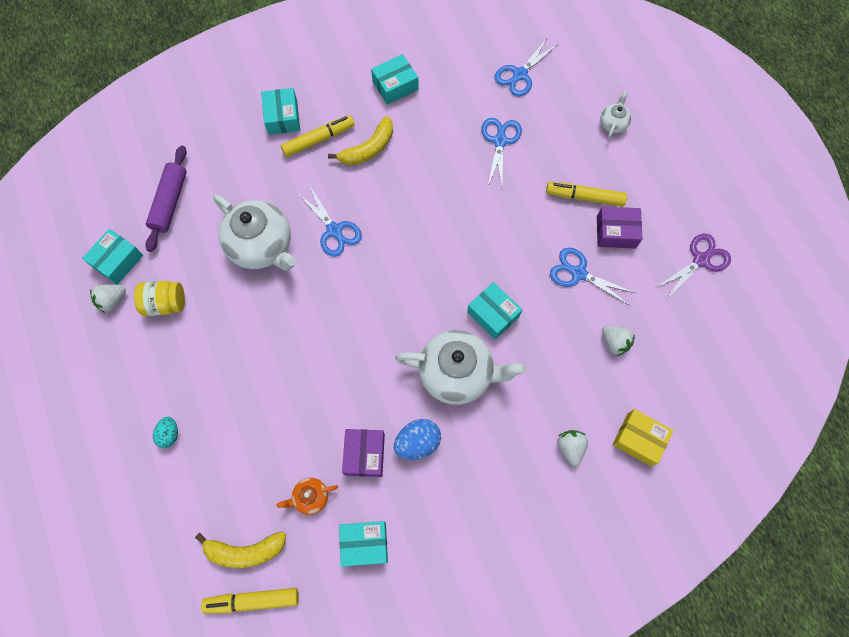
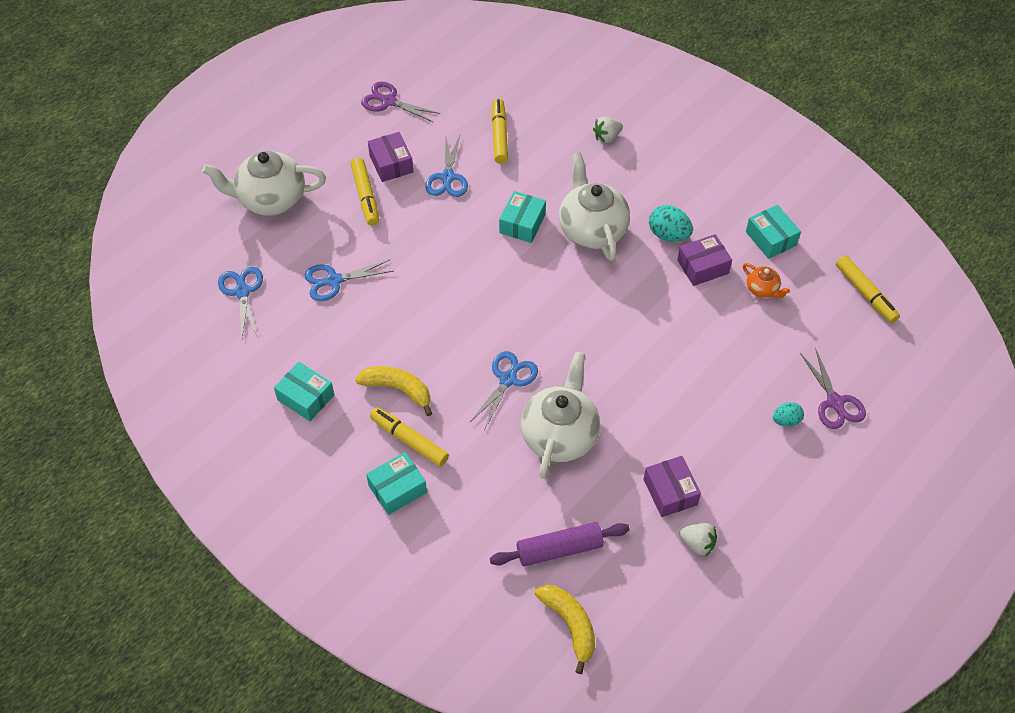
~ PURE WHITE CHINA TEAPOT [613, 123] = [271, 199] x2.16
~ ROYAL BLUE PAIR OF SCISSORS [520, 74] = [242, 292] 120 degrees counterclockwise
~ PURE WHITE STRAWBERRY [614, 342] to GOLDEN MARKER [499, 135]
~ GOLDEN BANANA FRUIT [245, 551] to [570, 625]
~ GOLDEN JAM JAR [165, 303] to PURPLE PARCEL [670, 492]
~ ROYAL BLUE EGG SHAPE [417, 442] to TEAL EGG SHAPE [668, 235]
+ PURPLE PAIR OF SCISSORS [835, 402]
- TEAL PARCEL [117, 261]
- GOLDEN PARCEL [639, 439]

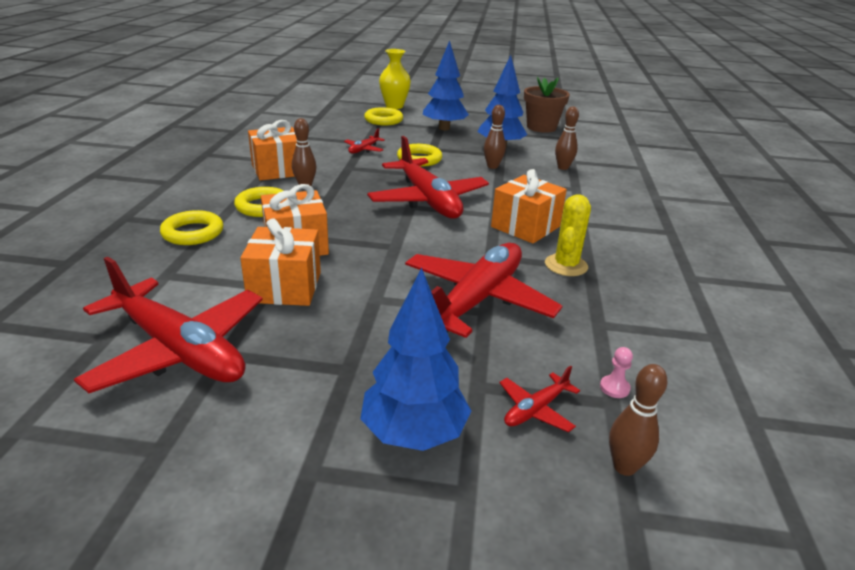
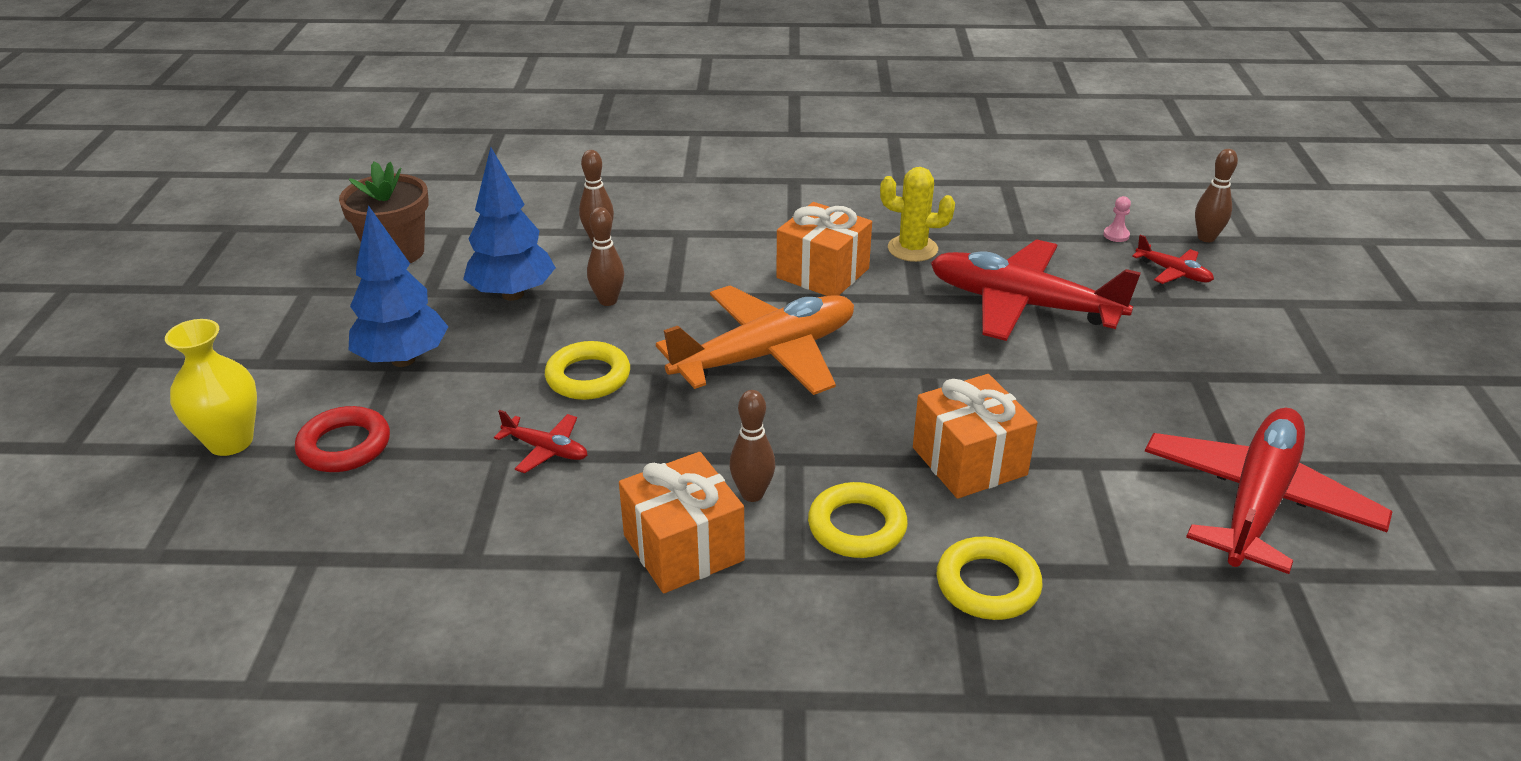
~ GOLDEN RING [383, 120] to RED RING [344, 446]
~ RED AEROPLANE [428, 200] to BRIGHT ORANGE AEROPLANE [766, 355]
- BRIGHT ORANGE WRAPPED GIFT [285, 287]
- ROYAL BLUE TOY TREE [414, 434]

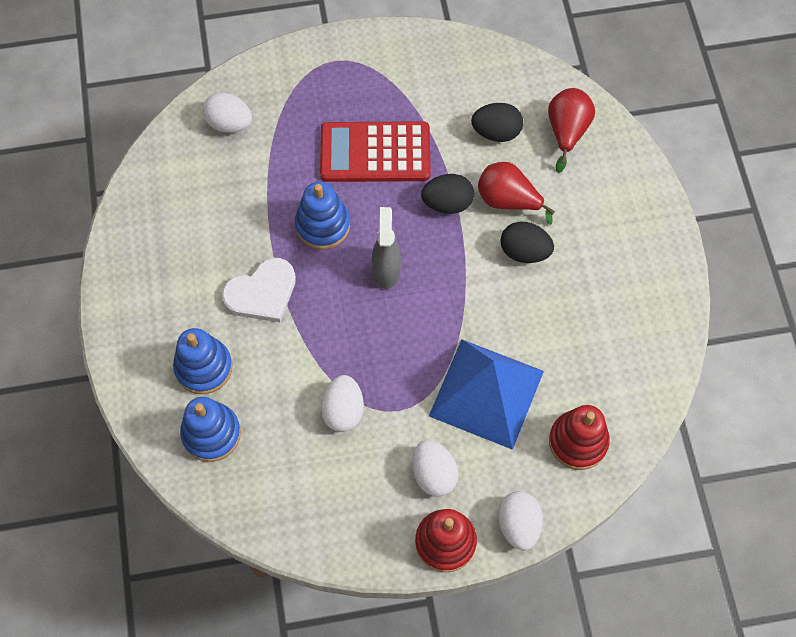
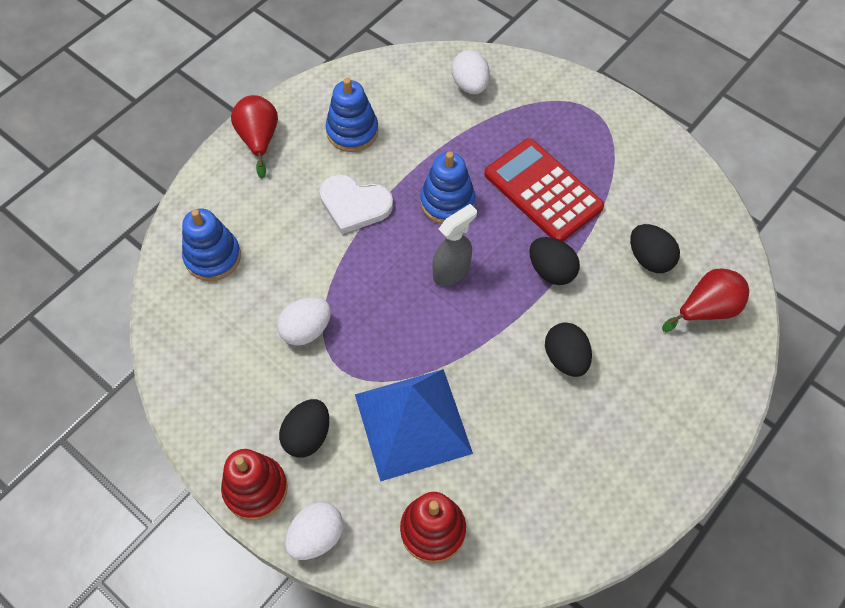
~ RED PEAR FRUIT [508, 200] to [259, 140]
~ PURE WHITE EGG SHAPE [433, 474] to EBONY EGG SHAPE [307, 436]
~ ROYAL BLUE RING STACKER [203, 367] to [352, 131]

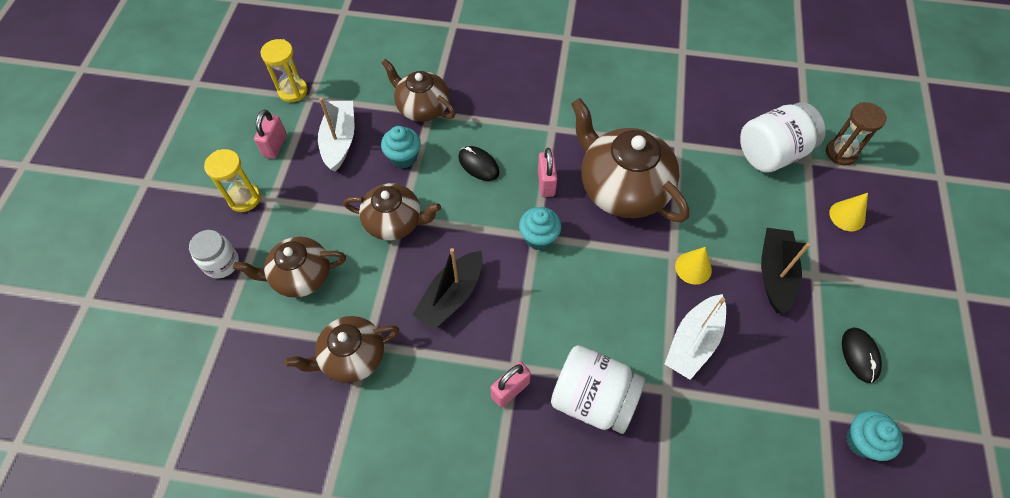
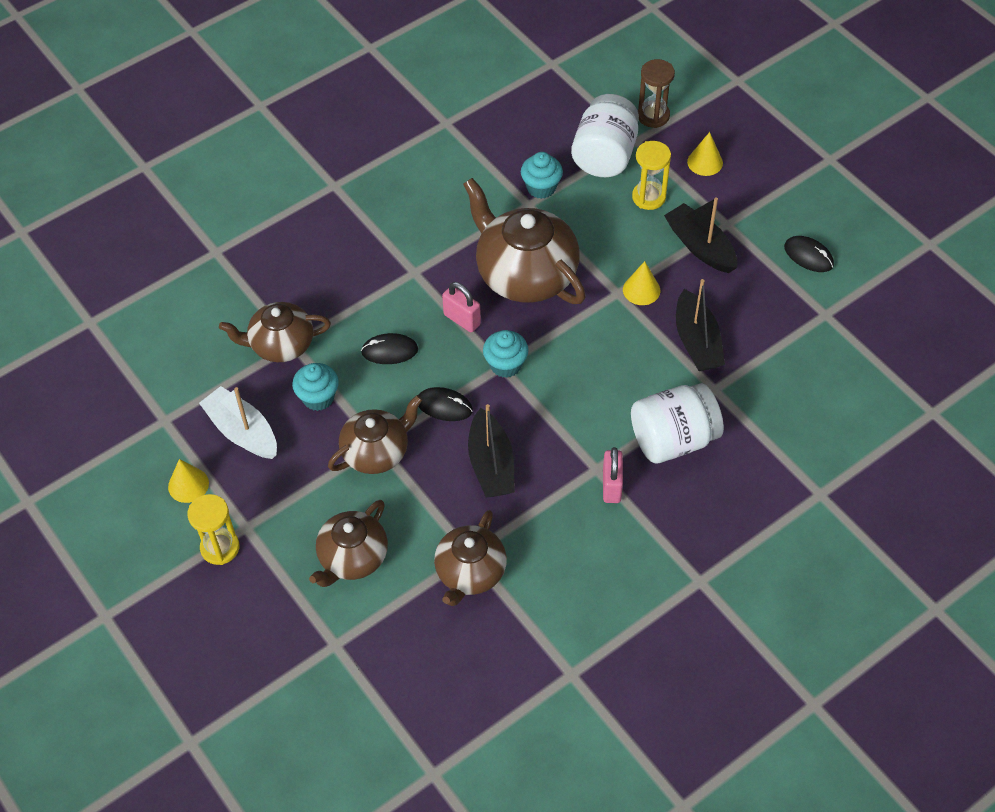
~ PINK SMALL LOCK [275, 146] to GOLDEN CONE SHAPE [188, 485]
+ EBONY PC MOUSE [444, 406]
~ DARK BROWN CHINA TEAPOT [622, 188] = [525, 274] 45 degrees clockwise
~ TEAL CUPCAKE [862, 441] to [541, 188]
~ GOLDEN HOURGLASS [293, 91] to [648, 197]
~ PURE WHITE SAILBOAT [693, 342] to EBONY SAILBOAT [697, 341]
- PURE WHITE JAM JAR [221, 263]

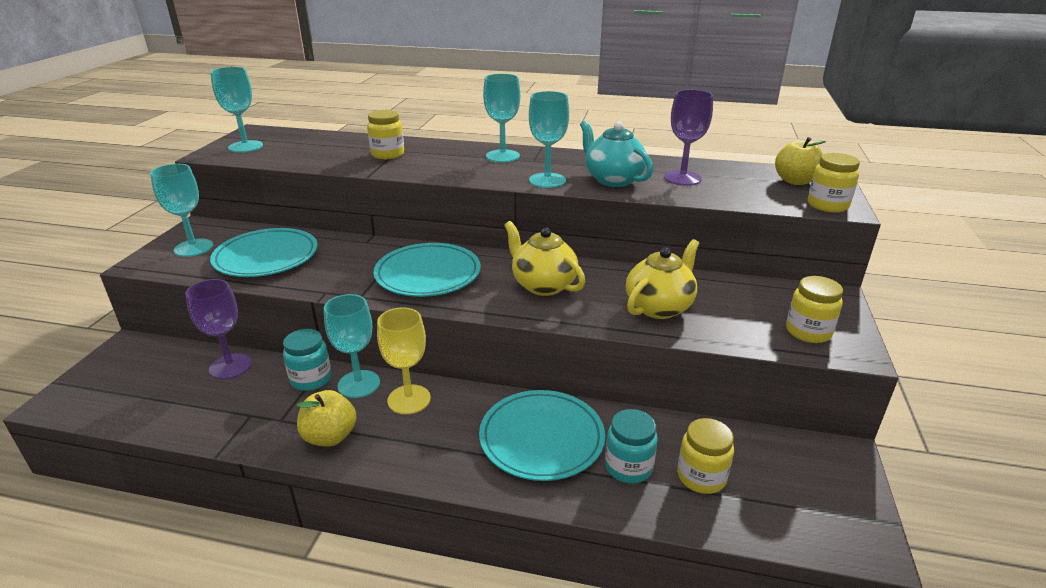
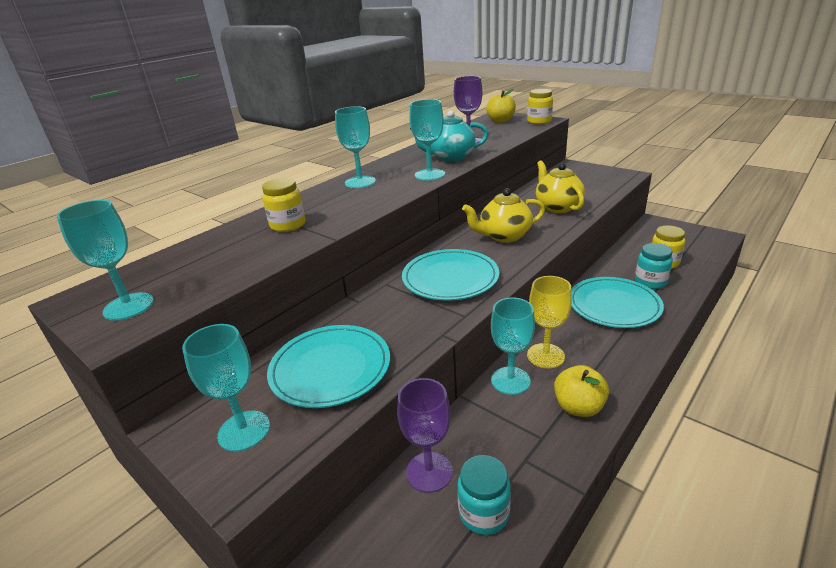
~ TEAL JAM JAR [311, 379] to [484, 513]
- GOLDEN JAM JAR [808, 332]

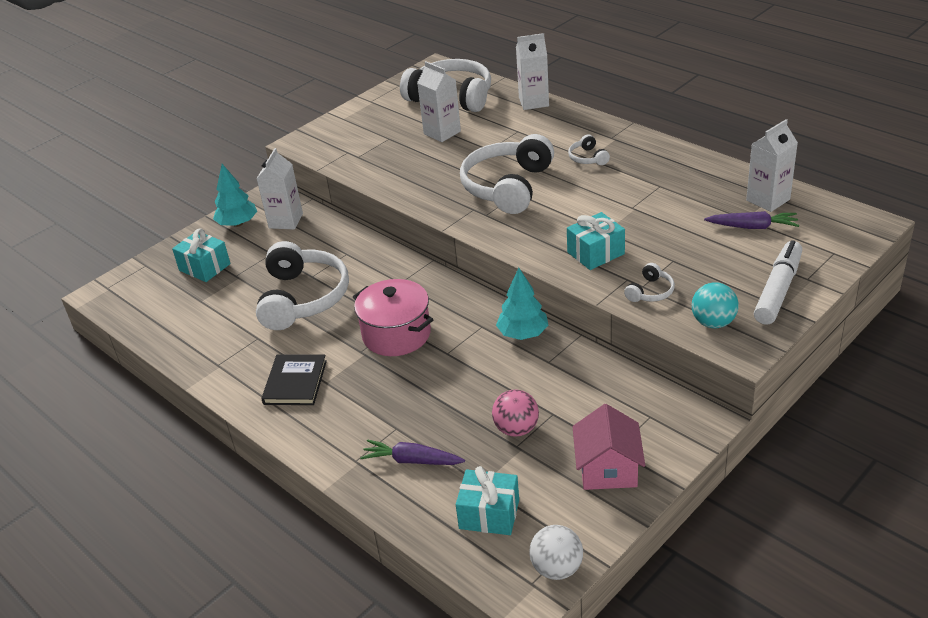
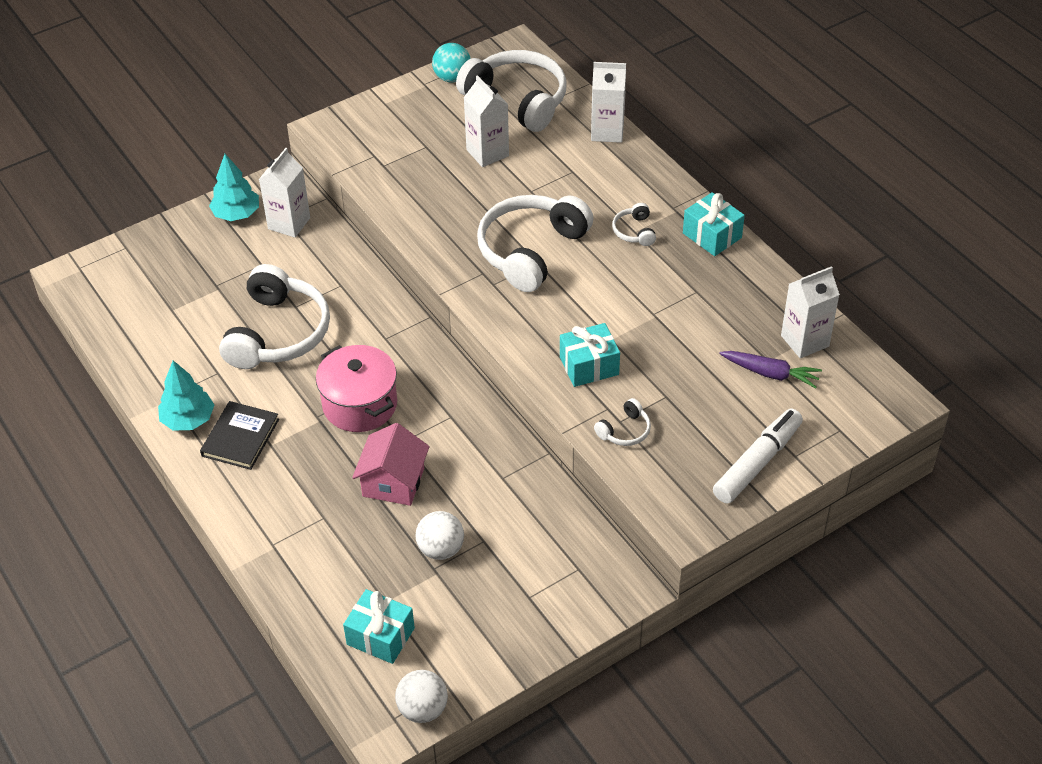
~ TEAL TOY TREE [523, 334] to [188, 420]
~ PINK HOUSE [608, 469] to [393, 482]
~ PINK BALL [516, 429] to PURE WHITE BALL [441, 549]
~ TEAL BALL [713, 322] to [452, 78]
~ TEAL WRAPPED GIFT [205, 267] to [712, 235]
- PURPLE ROOT VEGETABLE [412, 460]

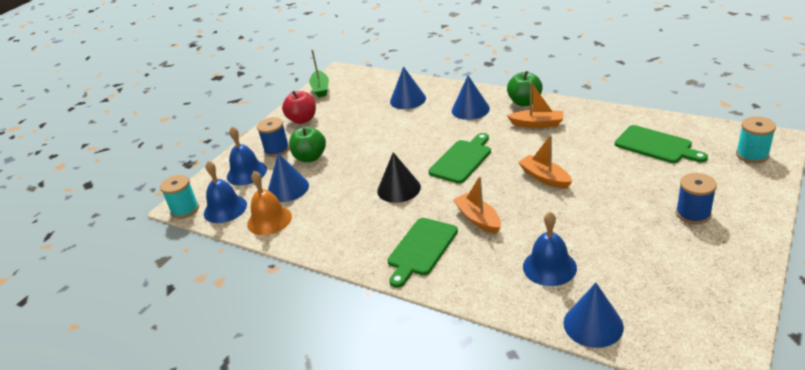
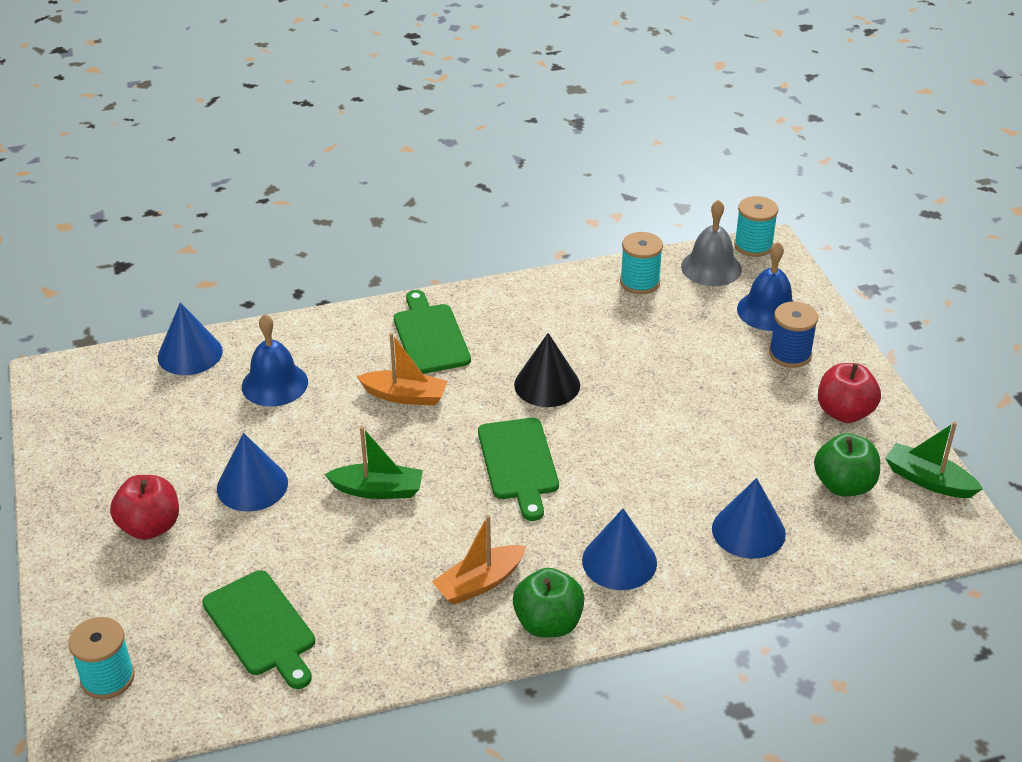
~ ROYAL BLUE BOBBIN [693, 214] to RED TOY APPLE [150, 527]
~ EMERALD CUTTING BOARD [656, 145] = [262, 627] 120 degrees counterclockwise
~ ROYAL BLUE CONE SHAPE [288, 188] to [252, 485]
~ BRIGHT ORANGE SAILBOAT [545, 178] to EMERALD SAILBOAT [378, 490]
~ BRIGHT ORANGE BELL [269, 220] to TEAL BOBBIN [639, 282]
~ ROYAL BLUE BELL [225, 209] to ASH-GREY BELL [711, 267]
~ EMERALD TOY APPLE [310, 157] to [844, 485]

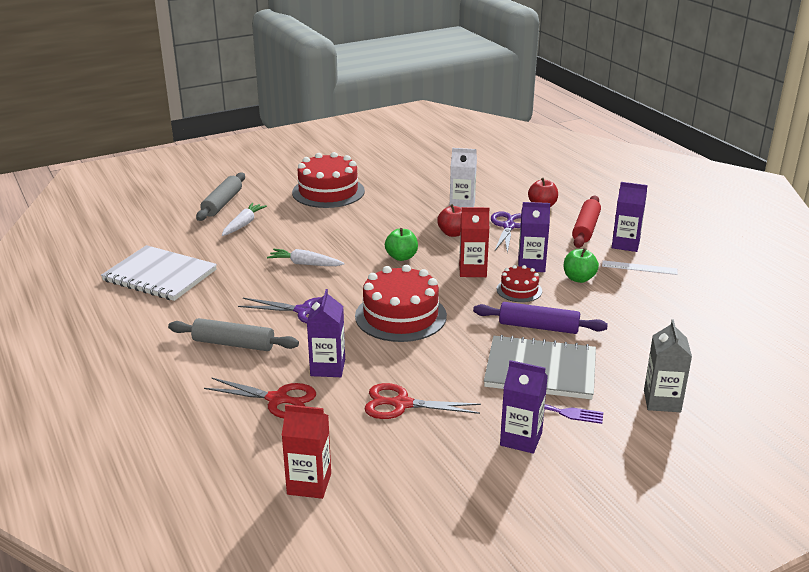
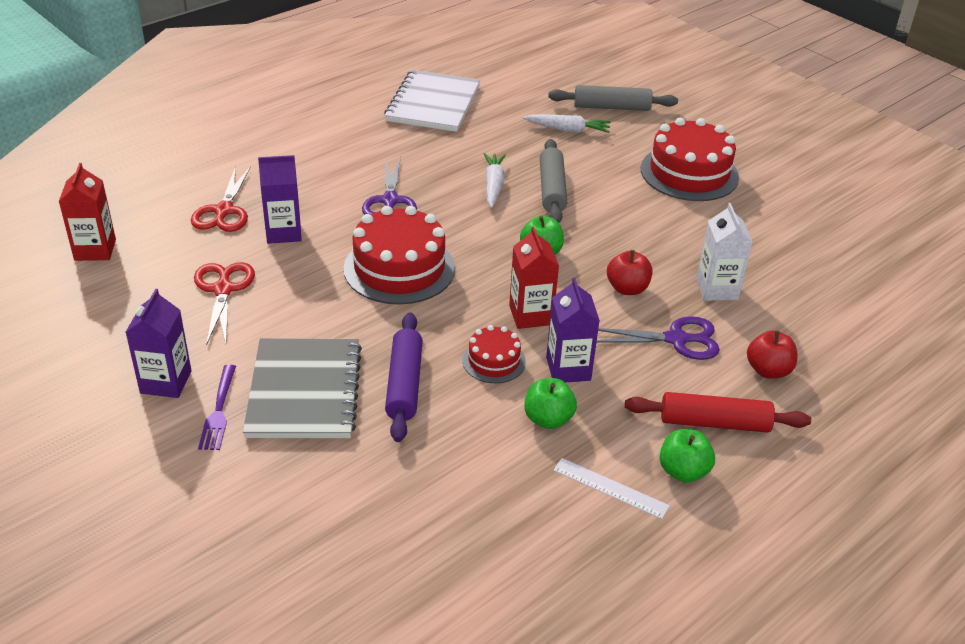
~ ASH-GREY DOUGH ROLLER [234, 344] to [552, 189]
~ PURE WHITE RULER [639, 267] = [610, 488] 60 degrees counterclockwise
~ PURPLE MILK CARTON [625, 244] to EMERALD TOY APPLE [683, 471]
- ASH-GREY MILK CARTON [662, 401]

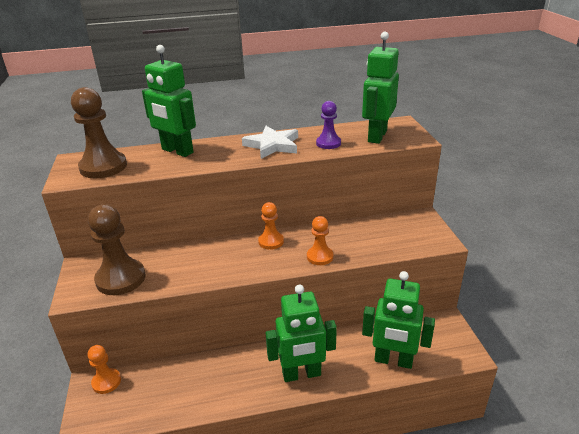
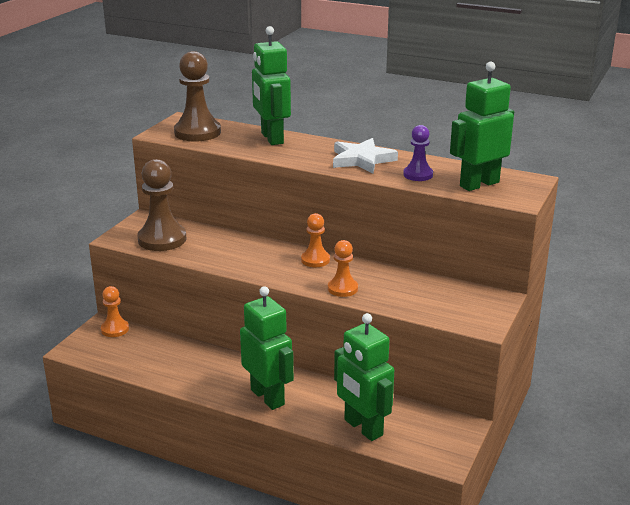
~ EMERALD ROBOT FIGURE [301, 374] = [268, 397] 150 degrees counterclockwise

